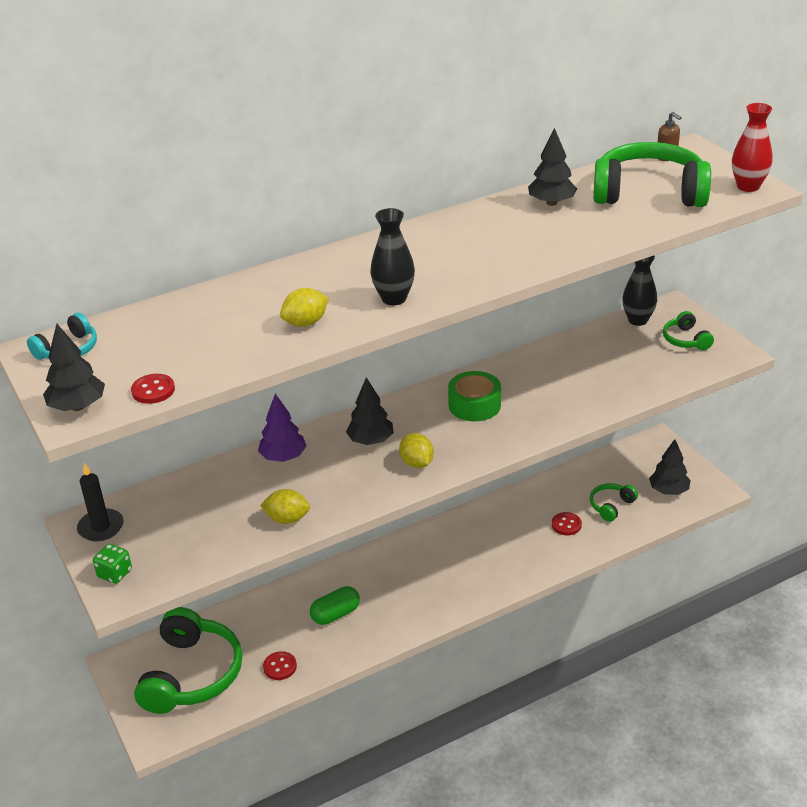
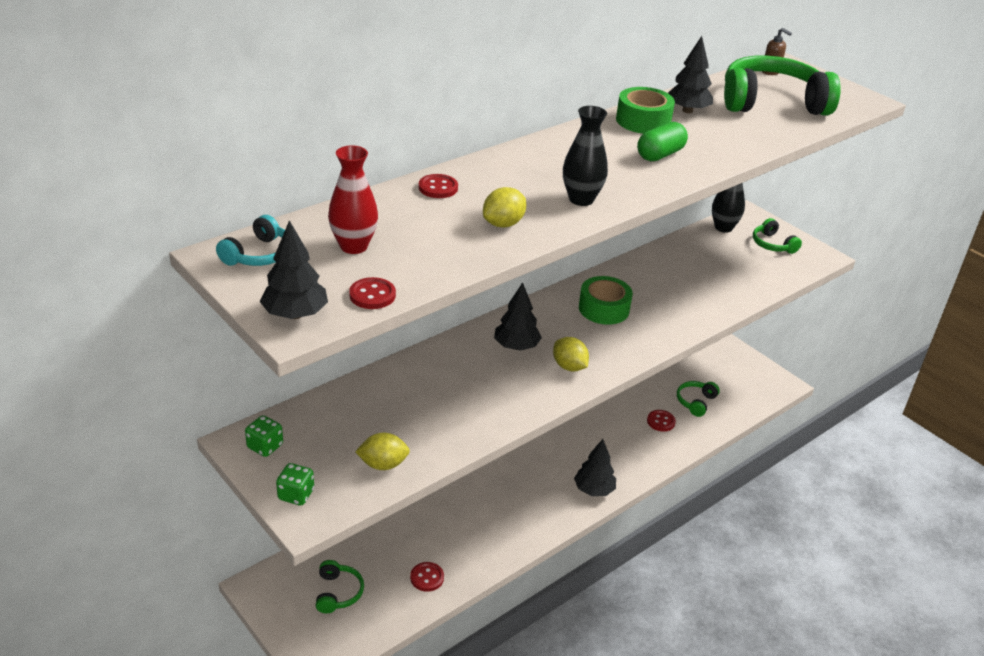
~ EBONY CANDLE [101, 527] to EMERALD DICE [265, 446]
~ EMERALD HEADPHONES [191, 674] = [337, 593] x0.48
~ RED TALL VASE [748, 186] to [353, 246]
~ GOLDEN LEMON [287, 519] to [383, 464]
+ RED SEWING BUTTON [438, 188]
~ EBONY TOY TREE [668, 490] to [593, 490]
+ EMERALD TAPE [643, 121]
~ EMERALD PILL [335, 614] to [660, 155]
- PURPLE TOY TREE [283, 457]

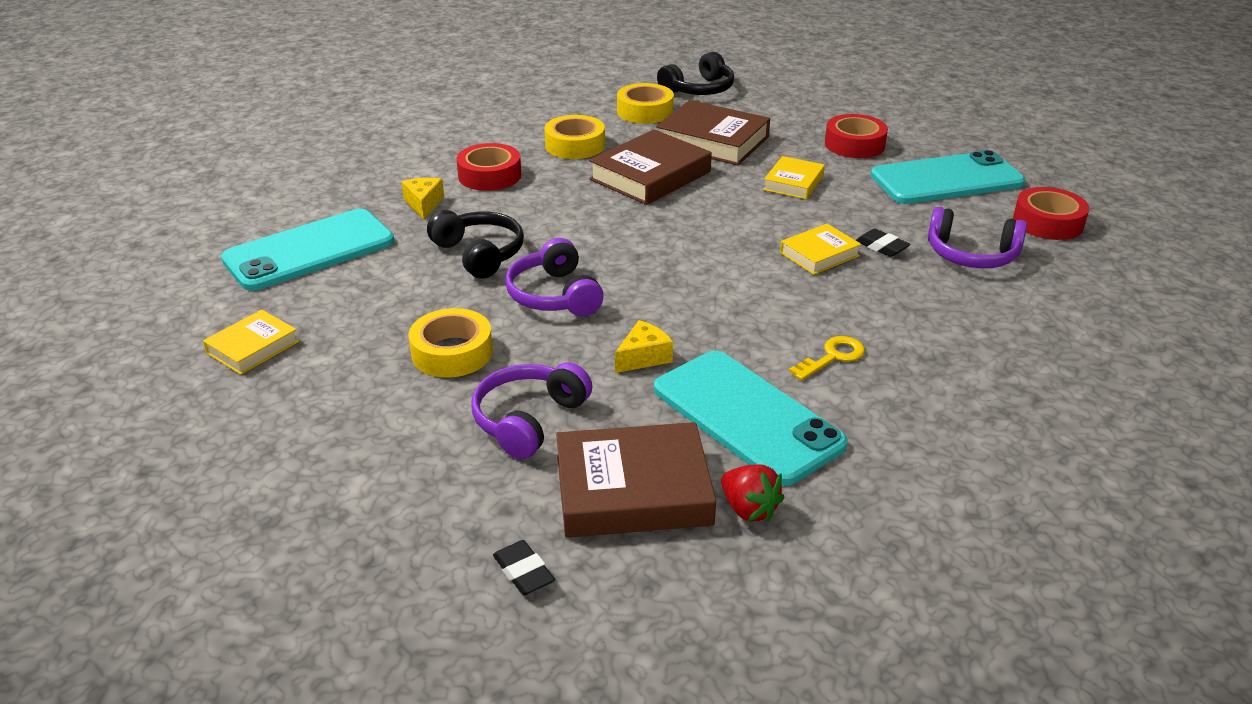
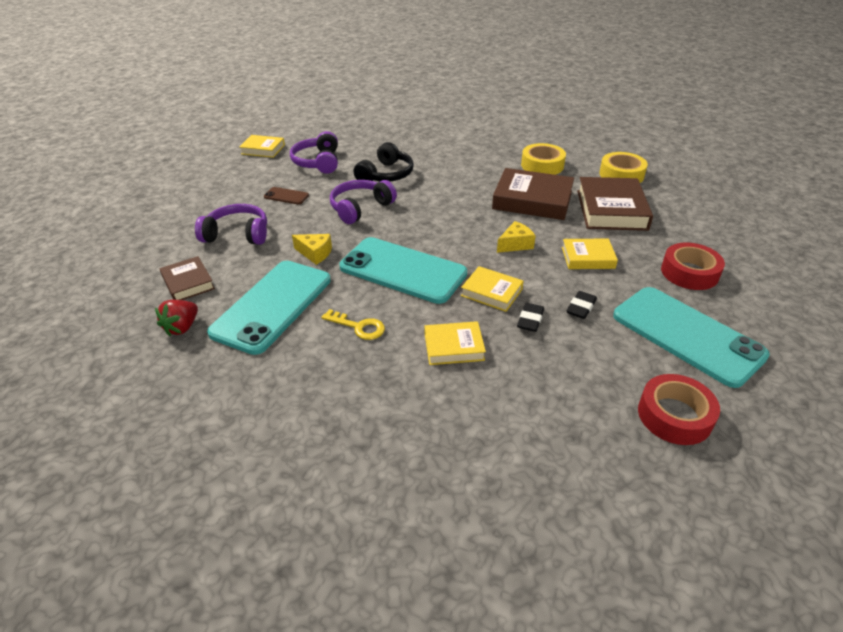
~ DARK BROWN HARDCOVER [633, 490] = [188, 283] x0.57
~ GOLDEN TAPE [452, 352] to DARK BROWN MOBILE PHONE [286, 196]
~ PURPLE HEADPHONES [971, 255] to [318, 162]
~ TEAL MOBILE PHONE [309, 250] to [402, 270]
+ GOLDEN HARDCOVER [454, 347]
~ GOLDEN CHEESE [424, 204] to [515, 244]
~ EBONY GUM ERASER [523, 572] to [581, 308]
- RED TAPE [489, 175]
- EBONY HEADPHONES [699, 89]

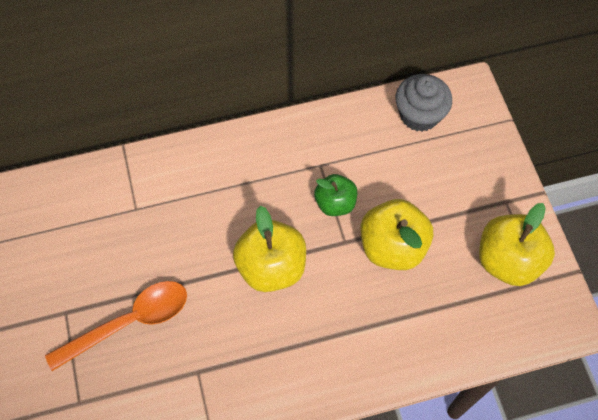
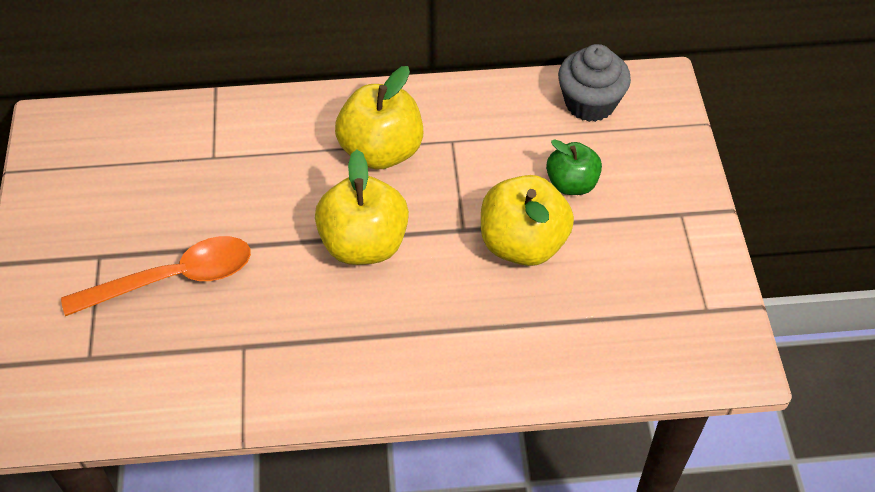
~ GOLDEN TOY APPLE [507, 260] to [381, 151]
~ EMERALD TOY APPLE [335, 203] to [571, 184]

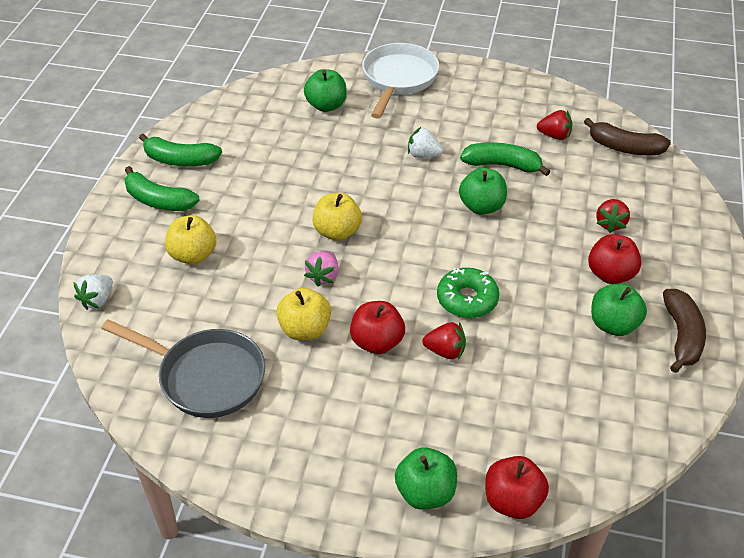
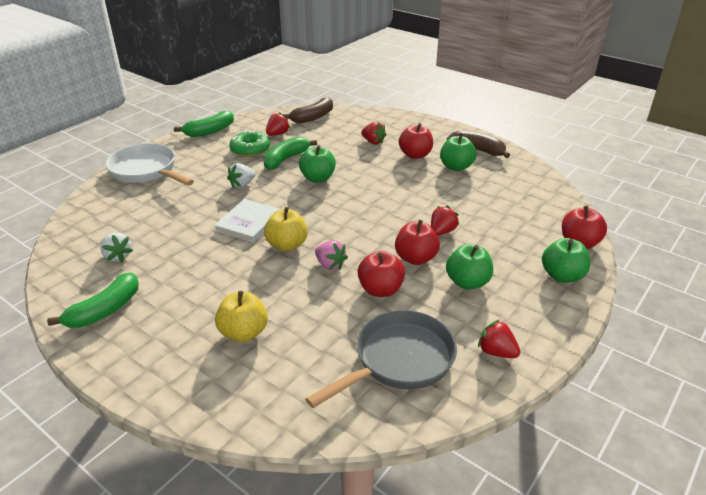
~ PURE WHITE STRAWBERRY [97, 300] to [118, 256]
~ EMERALD BANANA FRUIT [158, 200] to [209, 131]
+ PURE WHITE HARDCOVER [248, 222]
~ EMERALD GLAZED DONUT [467, 299] to [250, 150]
~ GOLDEN TOY APPLE [305, 329] to RED TOY APPLE [380, 289]
~ EMERALD TOY APPLE [326, 105] to [467, 282]
+ RED STRAWBERRY [496, 352]

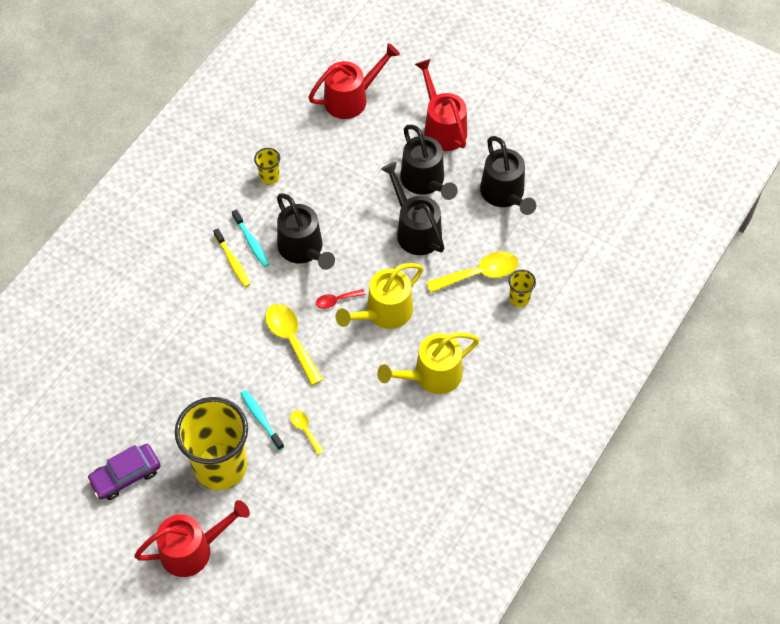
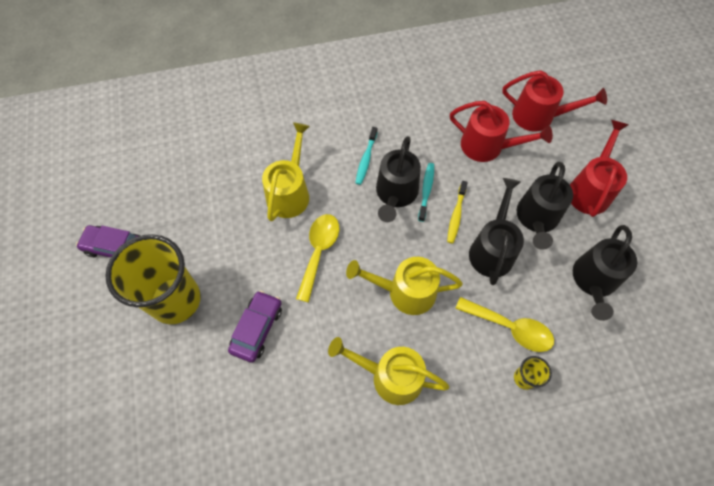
~ GOLDEN SPOON [305, 430] to PURPLE AUTOMOBILE [257, 329]
+ GOLDEN SPRINKLING CAN [290, 192]
~ TEAL DENTAL BRUSH [261, 419] to [426, 191]
~ GOLDEN DENTAL BRUSH [233, 262] to [456, 215]
~ RED SPRINKLING CAN [193, 549] to [488, 147]
- GOLDEN CUP [269, 177]
- RED SPOON [336, 300]

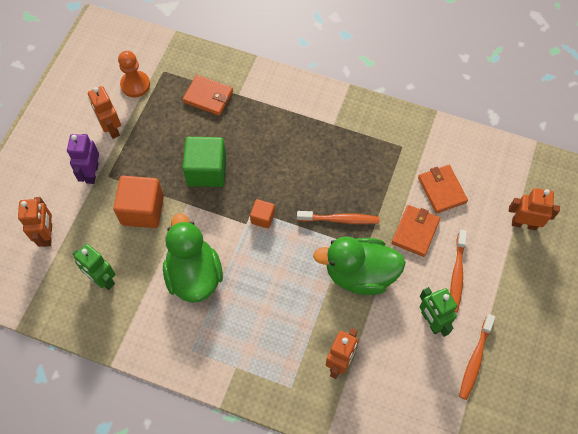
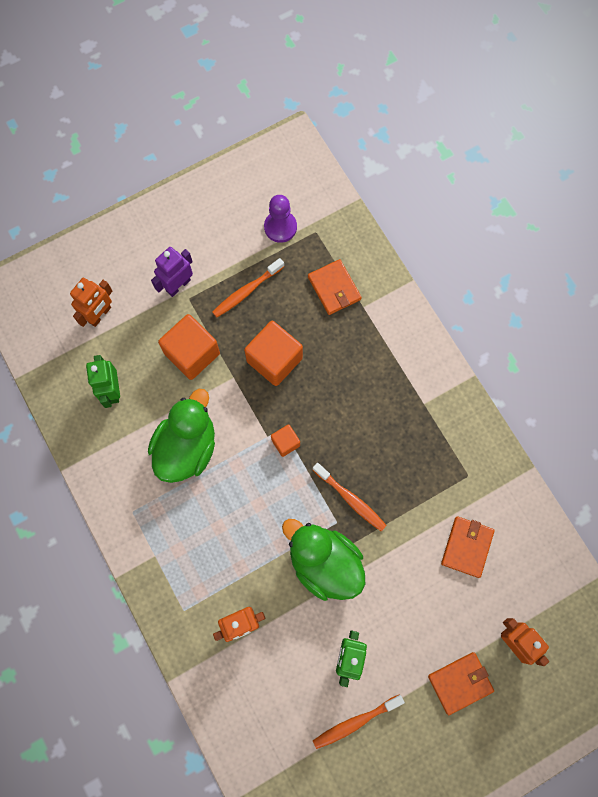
~ BRIGHT ORANGE DENTAL BRUSH [457, 274] to [246, 291]
~ EMERALD SOLID CUBE [206, 171] to BRIGHT ORANGE SOLID CUBE [274, 360]
~ BRIGHT ORANGE GAME PAWN [135, 85] to PURPLE GAME PAWN [280, 227]
~ BRIGHT ORANGE WALLET [415, 231] to [460, 682]
- BRIGHT ORANGE ROBOT FIGURE [111, 128]

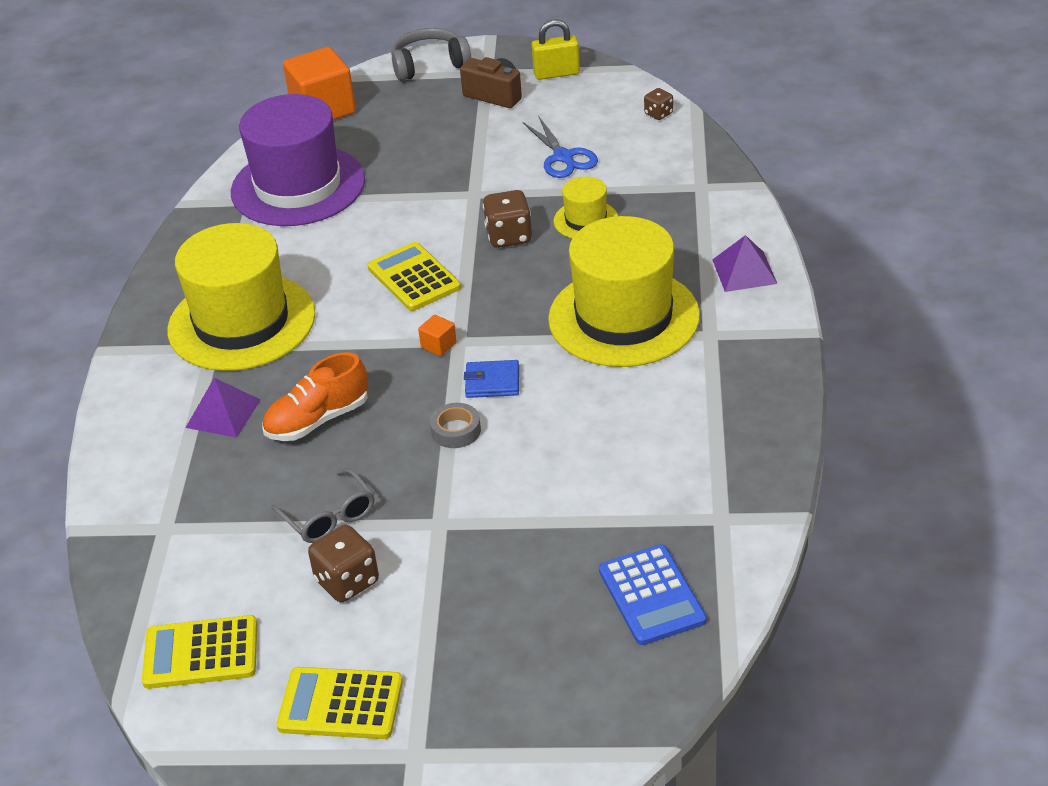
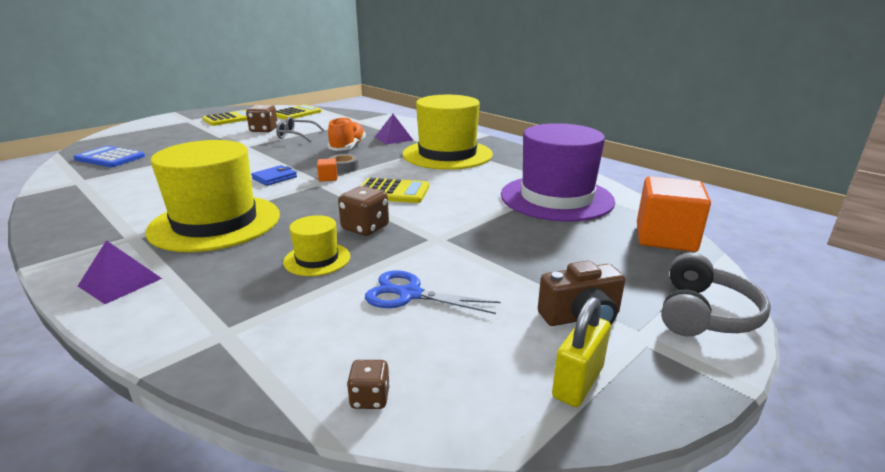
~ ASH-GREY TAPE [456, 430] to [343, 167]

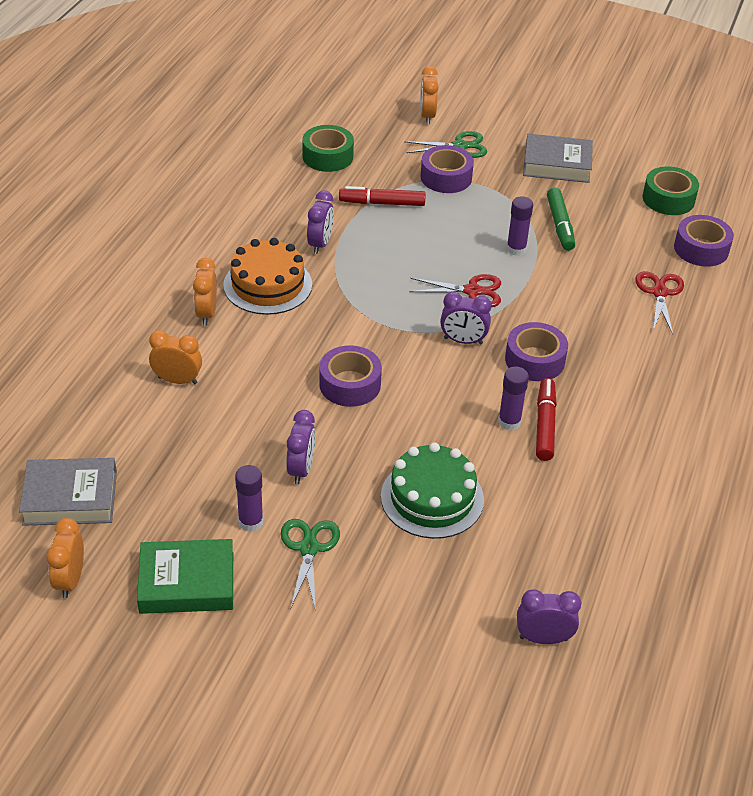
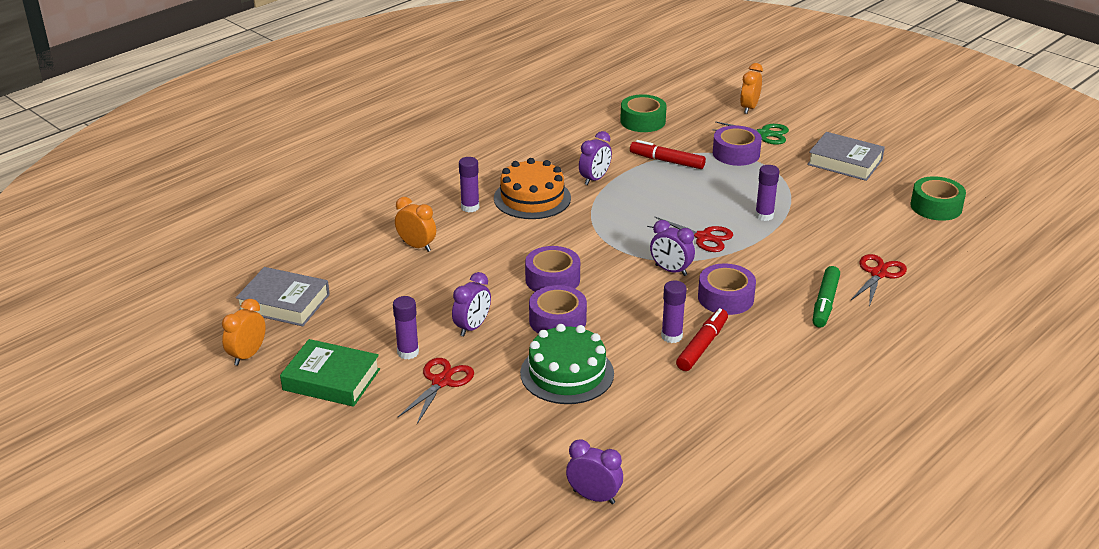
~ EMERALD PAIR OF SCISSORS [309, 548] to RED PAIR OF SCISSORS [441, 382]
~ BRIGHT ORANGE CLOCK [206, 314] to PURPLE STICK OF GLUE [470, 207]
~ PURPLE TAPE [701, 249] to [557, 320]
~ EMERALD MARKER [559, 225] to [825, 303]

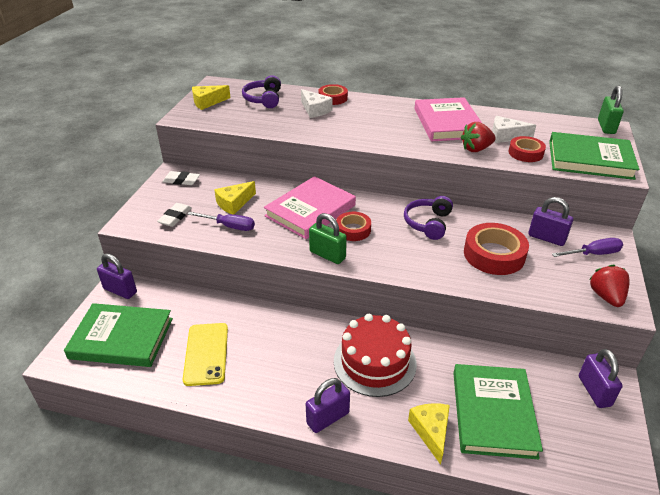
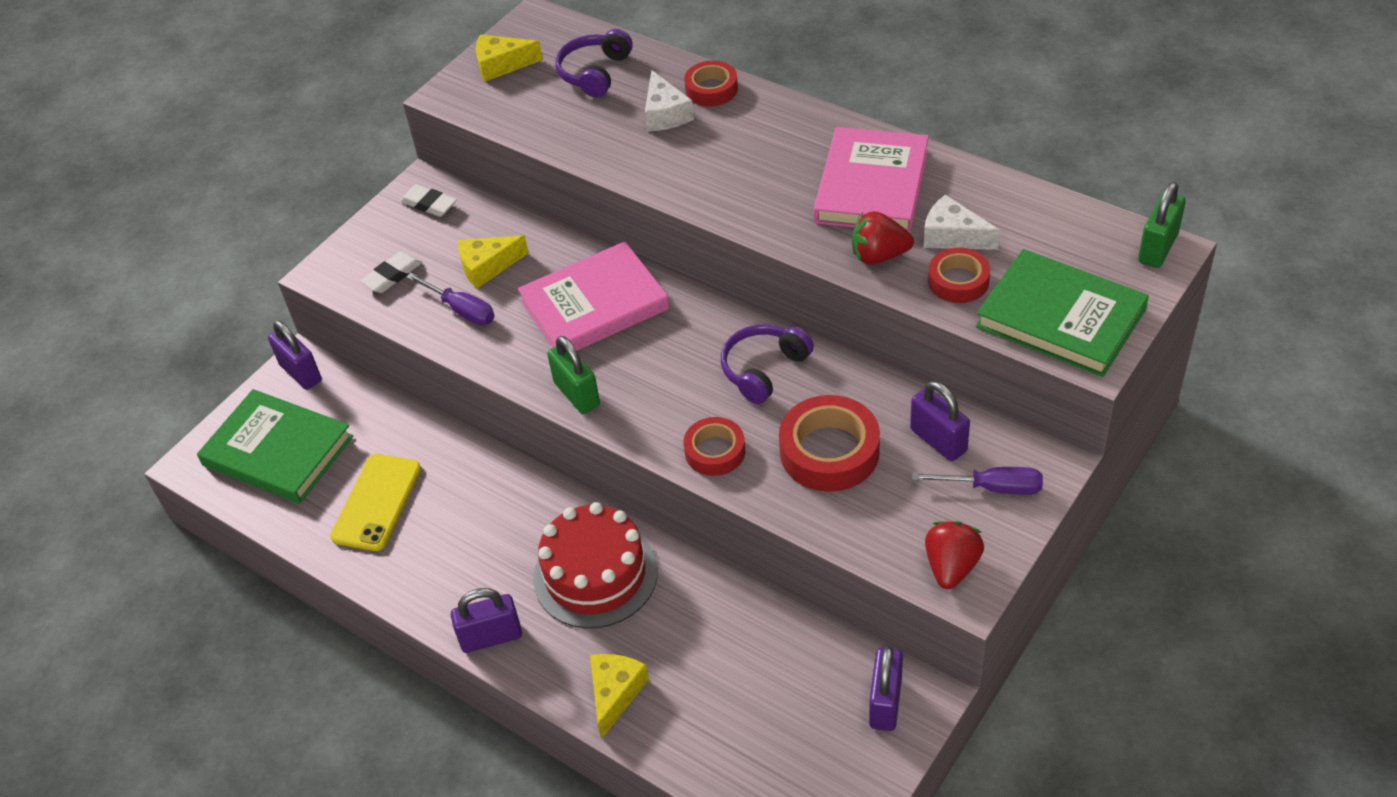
~ RED TAPE [353, 230] to [715, 451]
- EMERALD HARDCOVER [493, 413]

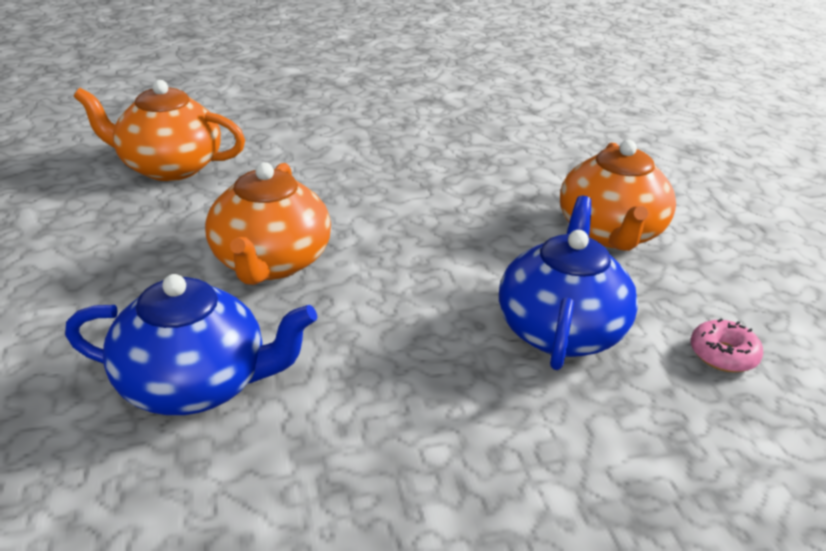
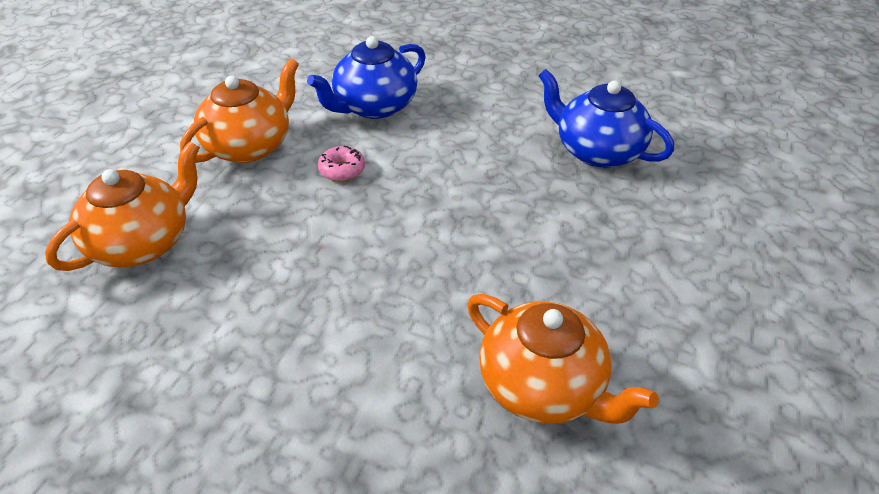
~ BRIGHT ORANGE CHINA TEAPOT [270, 263] to [142, 243]
~ PINK GLAZED DONUT [723, 355] to [342, 170]

